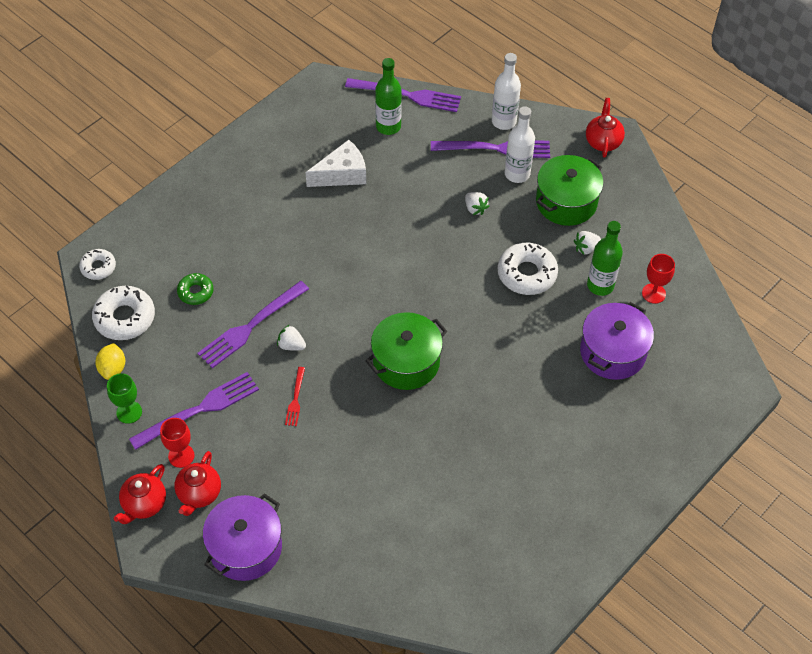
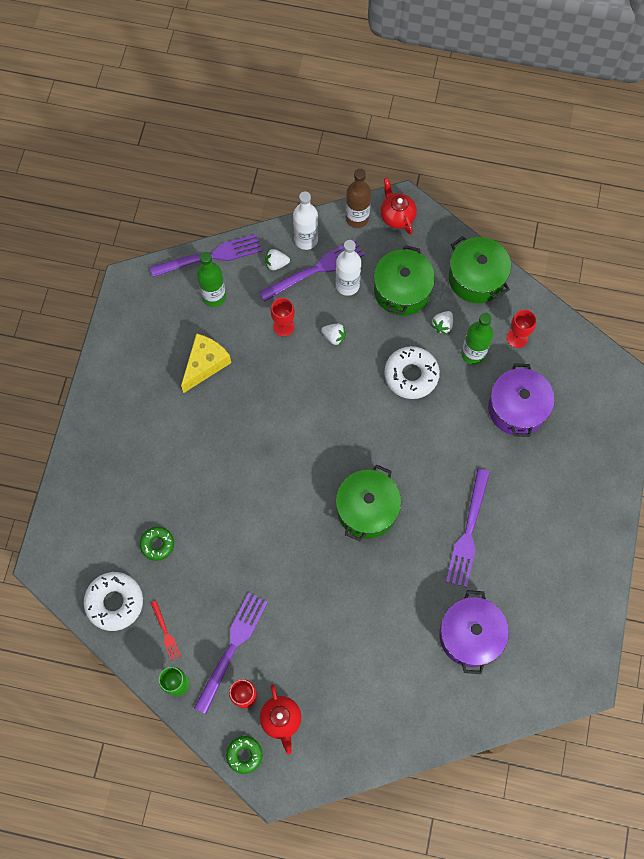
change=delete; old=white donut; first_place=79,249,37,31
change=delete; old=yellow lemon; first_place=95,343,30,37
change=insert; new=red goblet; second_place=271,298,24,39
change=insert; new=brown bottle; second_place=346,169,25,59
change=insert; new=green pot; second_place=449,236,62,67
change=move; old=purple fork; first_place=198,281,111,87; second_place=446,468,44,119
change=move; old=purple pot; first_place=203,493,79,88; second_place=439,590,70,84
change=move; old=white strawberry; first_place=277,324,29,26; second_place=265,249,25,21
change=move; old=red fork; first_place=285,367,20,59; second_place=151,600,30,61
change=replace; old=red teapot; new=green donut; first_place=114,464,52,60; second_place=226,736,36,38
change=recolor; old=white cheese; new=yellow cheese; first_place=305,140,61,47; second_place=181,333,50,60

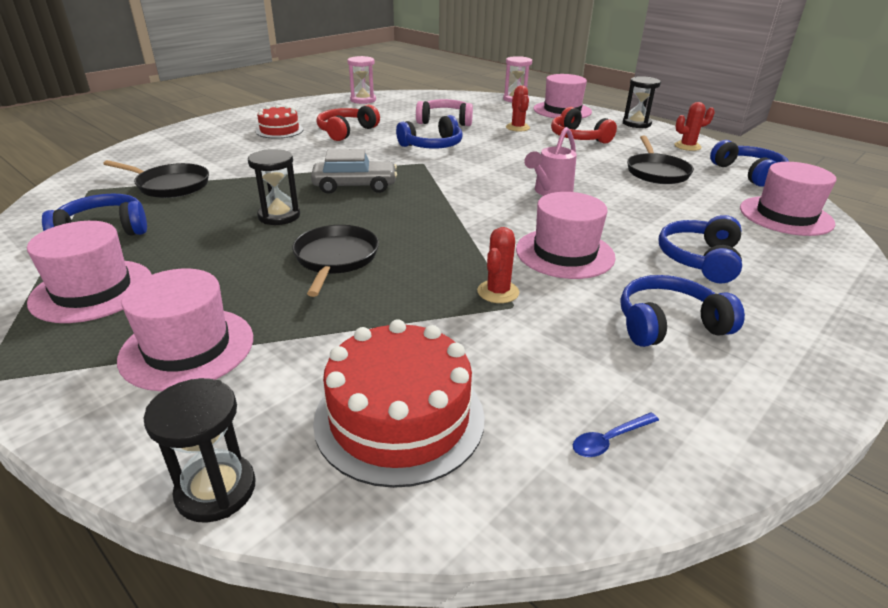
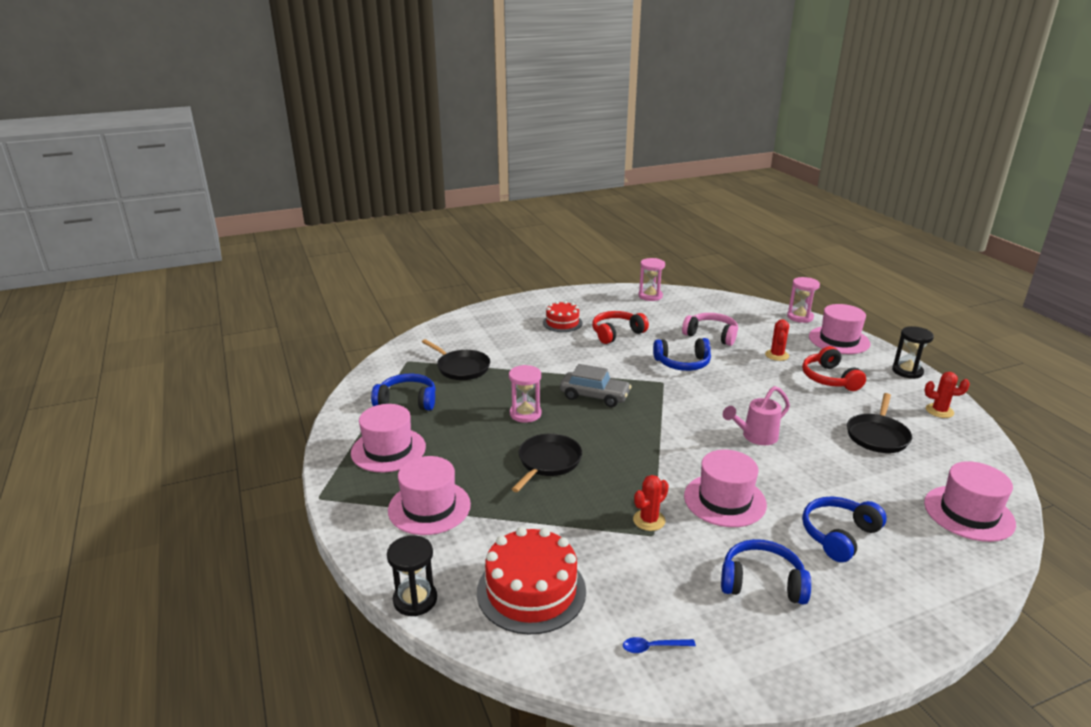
change=delete; old=blue headphones; first_place=710,140,79,46
change=recolor; old=black hourglass; new=pink hourglass; first_place=248,149,52,76; second_place=509,365,32,58

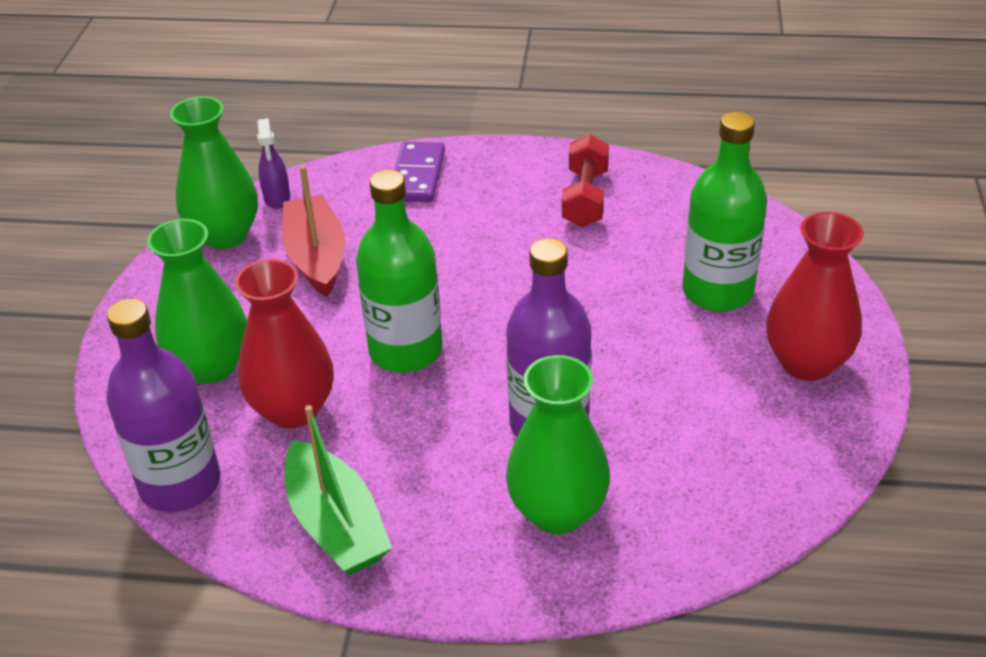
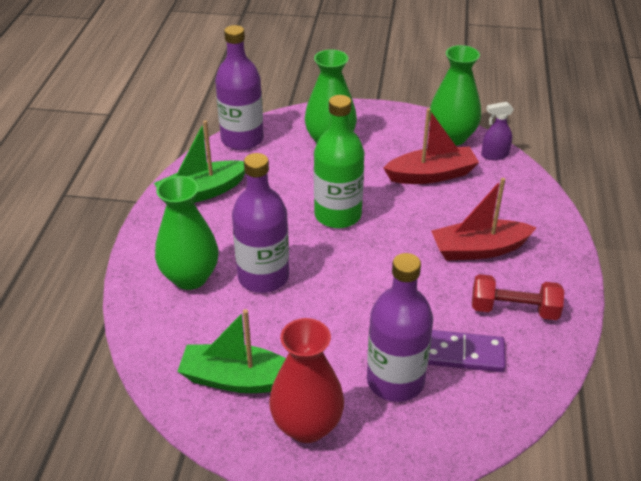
change=delete; old=red vase; first_place=235,259,98,170
change=insert; new=green boat; second_place=177,309,109,84
change=insert; new=red boat; second_place=431,178,106,83
change=move; old=purple domino; first_place=394,141,51,61; second_place=428,330,77,42
change=recolor; old=green bottle; new=purple bottle; first_place=682,112,85,200; second_place=367,253,66,149

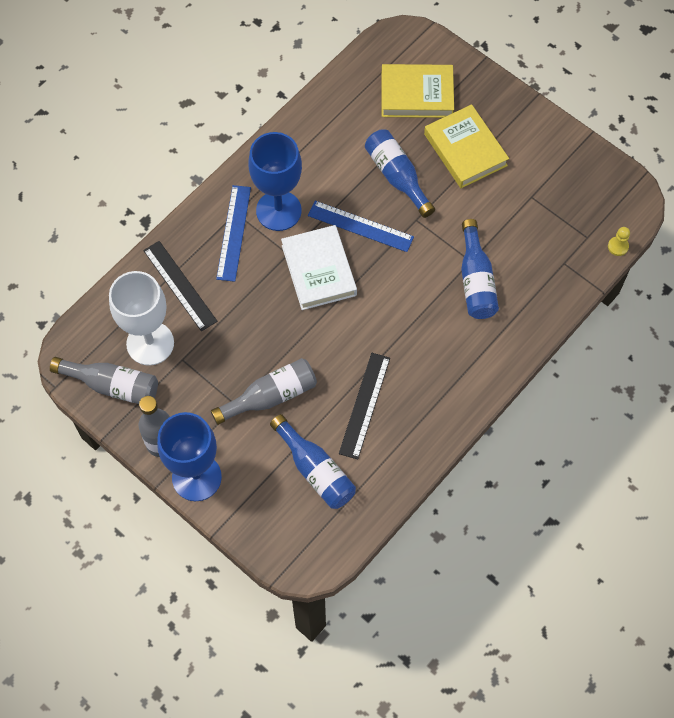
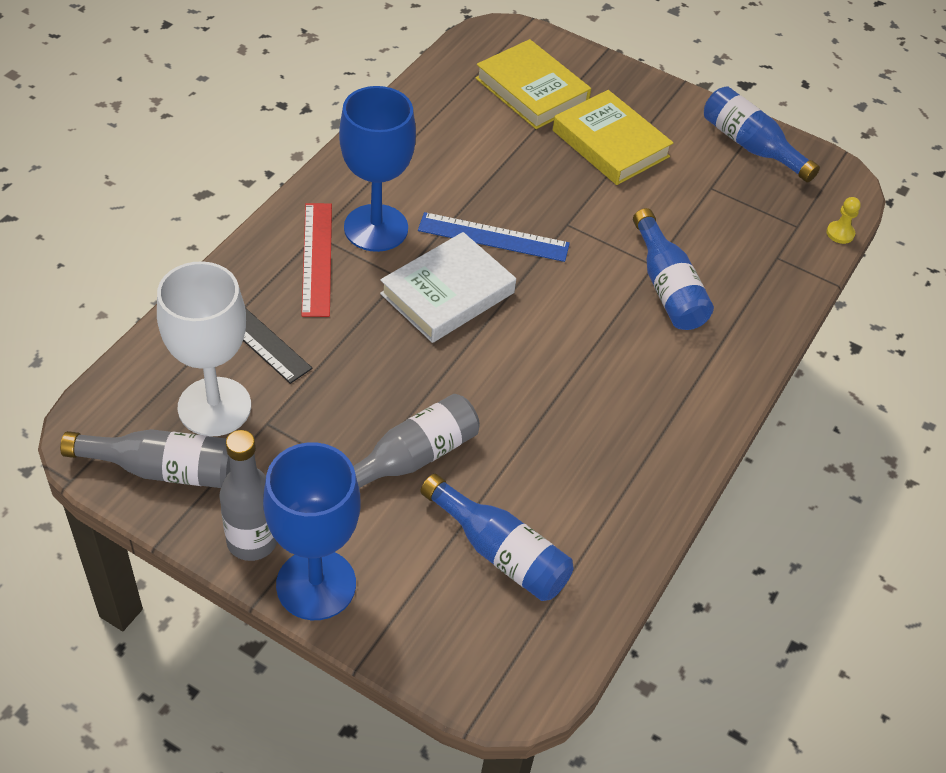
change=delete; old=black ruler; first_place=339,353,51,107
change=move; old=blue bottle; first_place=365,130,70,88; second_place=704,86,116,96
change=recolor; old=blue ruler; new=red ruler; first_place=216,185,35,97; second_place=301,203,31,114
change=rotate; old=white book; first_place=281,225,76,85; second_place=380,232,136,111; degrees=75
change=rotate; old=yellow book; first_place=382,64,72,54; second_place=476,39,115,90; degrees=60

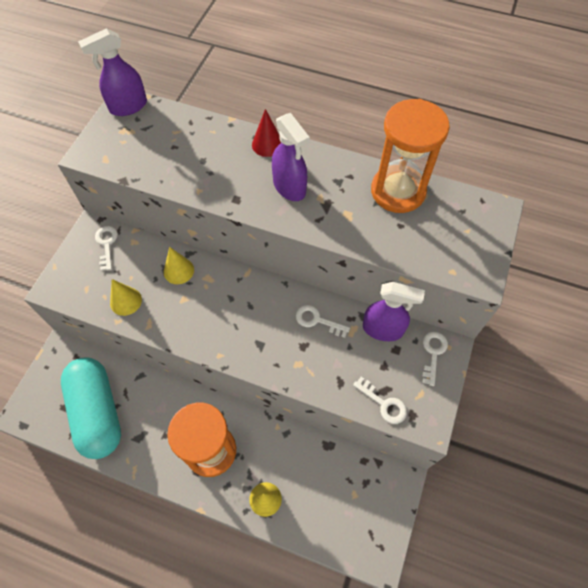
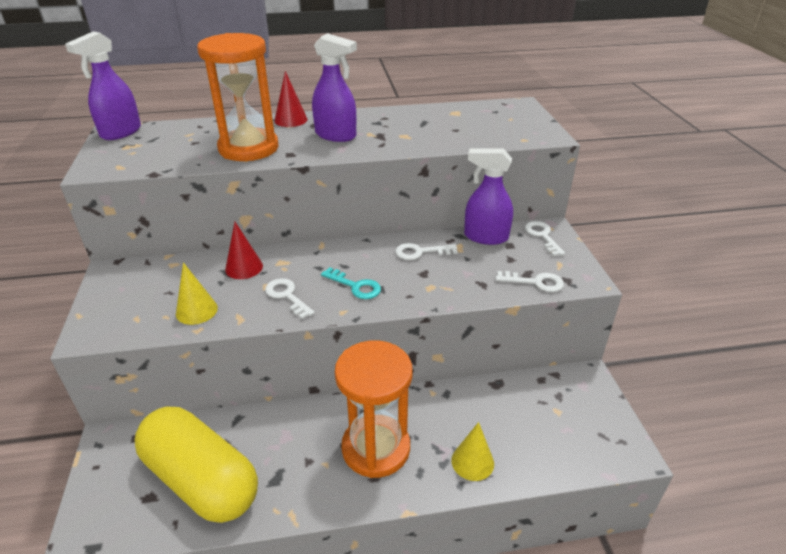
change=insert; new=turquoise key; second_place=321,267,60,32
change=move; old=white key; first_place=95,226,23,45; second_place=265,278,50,41
change=move; old=orange hourglass; first_place=371,99,79,114; second_place=197,33,82,128
change=recolor; old=turquoise capsule; new=yellow capsule; first_place=61,358,60,101; second_place=134,407,124,116
change=recolor; old=yellow cone; new=red cone; first_place=164,247,30,37; second_place=225,222,38,57
change=rotate; old=purple spray bottle; first_place=363,282,62,59; second_place=464,148,49,97; degrees=-150

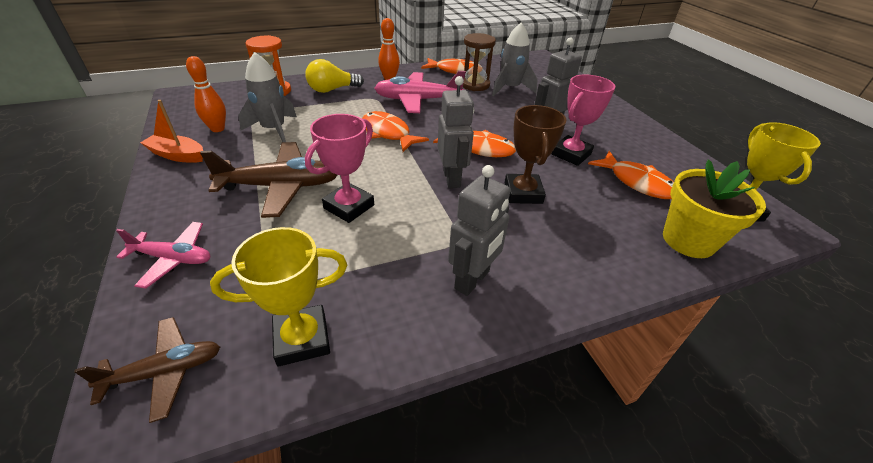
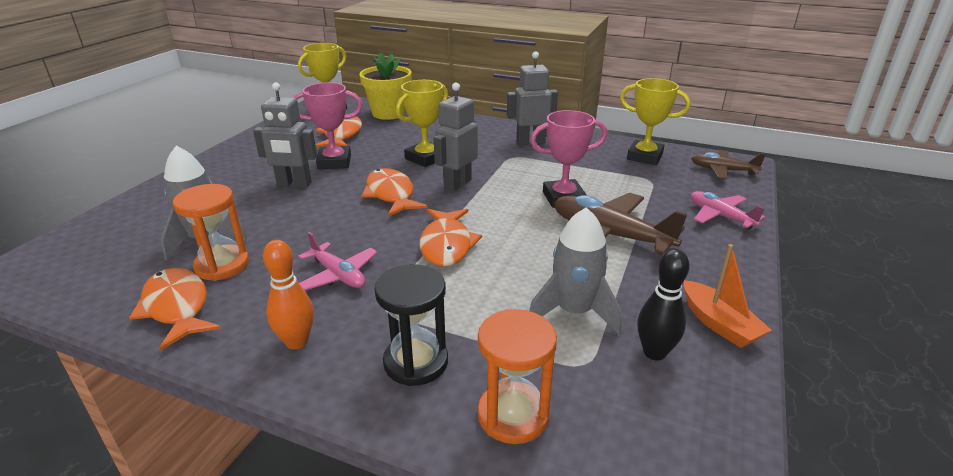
change=replace; old=yellow light bulb; new=black hourglass; first_place=305,59,59,34; second_place=375,265,73,121
change=recolor; old=orange bowling pin; new=black bowling pin; first_place=186,56,40,76; second_place=637,249,53,111
change=recolor; old=brown hourglass; new=orange hourglass; first_place=463,33,33,58; second_place=173,184,76,97
change=recolor; old=brown trophy; new=yellow trophy; first_place=505,105,61,99; second_place=396,80,52,87
change=resize; old=pink plane; first_place=374,71,92,42; second_place=298,232,80,59; factor=0.6

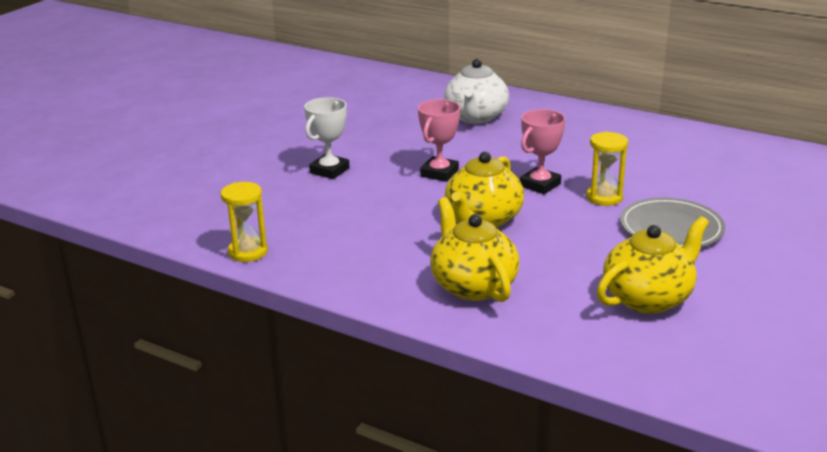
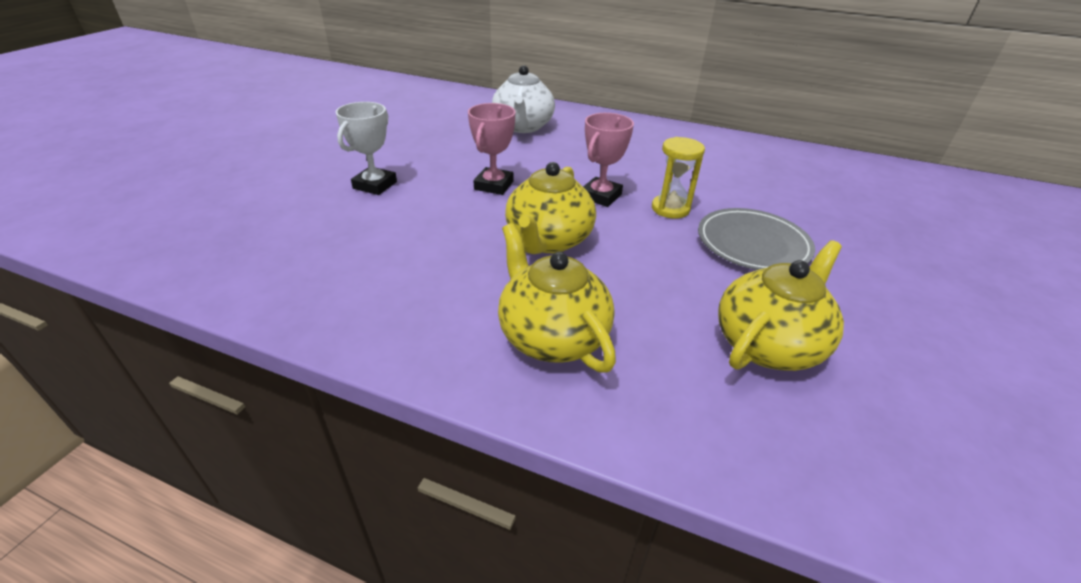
change=delete; old=yellow hourglass; first_place=221,182,47,80

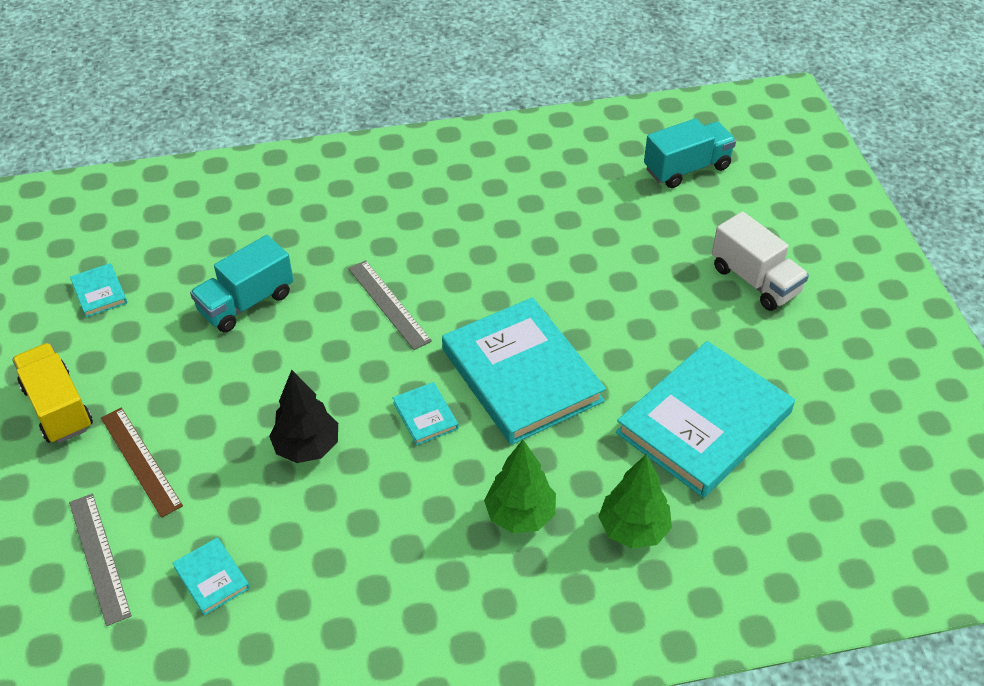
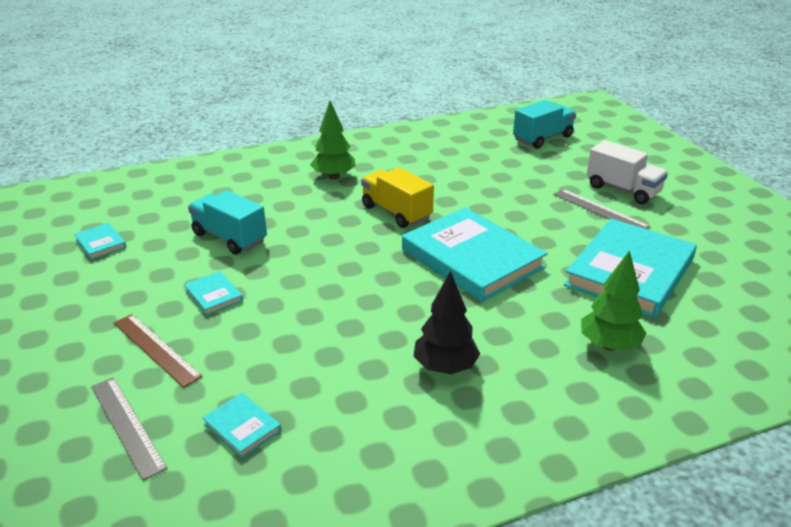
change=move; old=yellow truck; first_place=12,343,81,100; second_place=361,167,73,61
change=move; old=black tree; first_place=269,370,69,93; second_place=414,271,66,103
change=move; old=grey ruler; first_place=348,260,84,90; second_place=553,189,98,40
change=move; old=turquoise book; first_place=393,382,66,63; second_place=184,271,59,45
change=move; old=green tree; first_place=484,440,72,93; second_place=310,101,46,79
change=rotate; old=turquoise truck; first_place=190,235,103,98; second_place=188,190,79,65; degrees=90

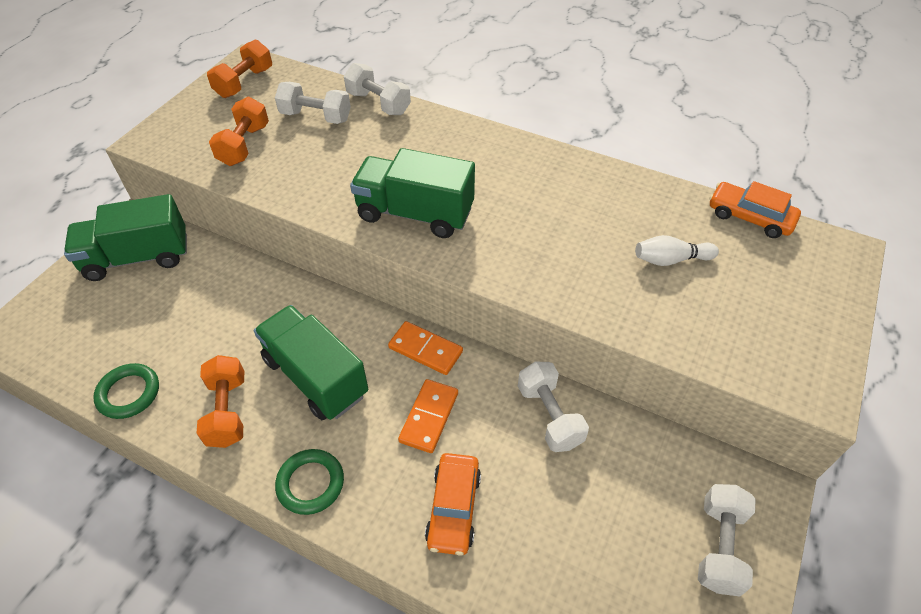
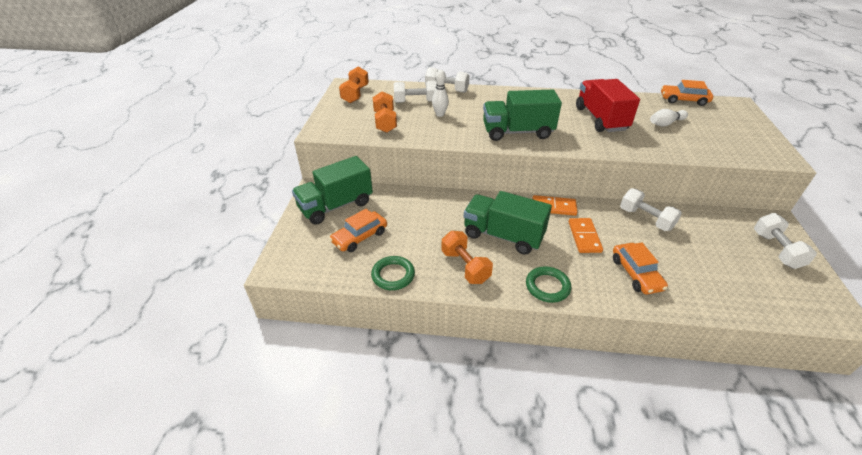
change=insert; new=orange car; second_place=329,209,58,43
change=insert; new=white bowling pin; second_place=432,70,17,47
change=insert; new=red truck; second_place=576,79,64,53

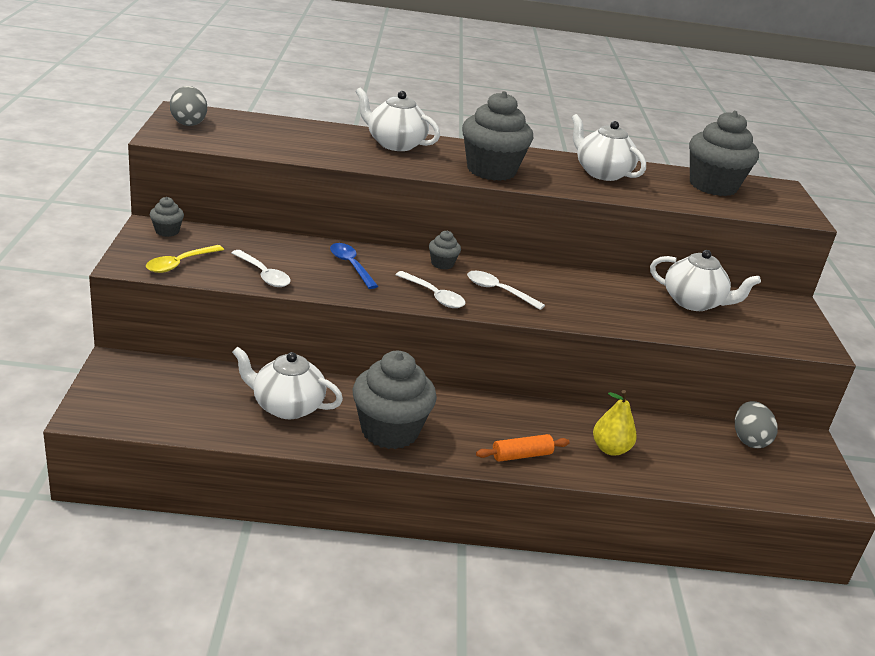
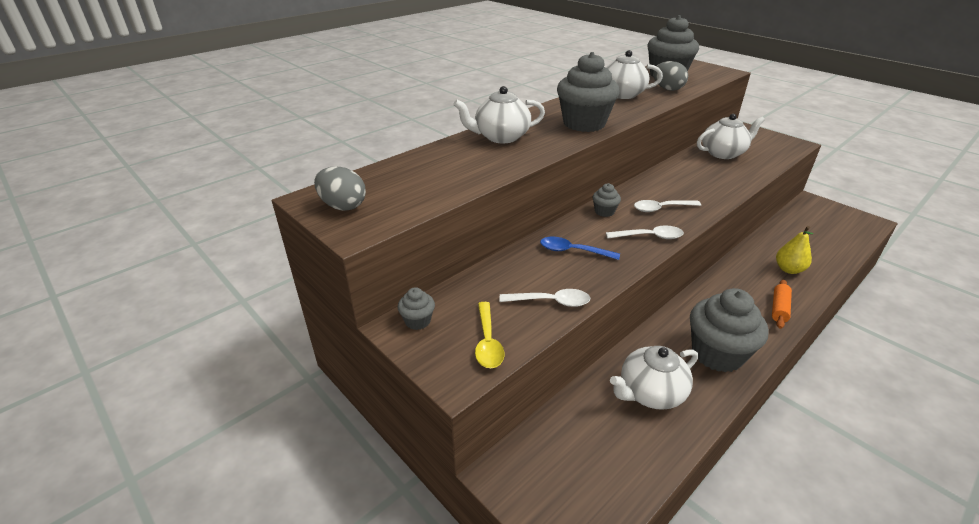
change=move; old=grey egg; first_place=735,401,43,47; second_place=653,61,35,30

